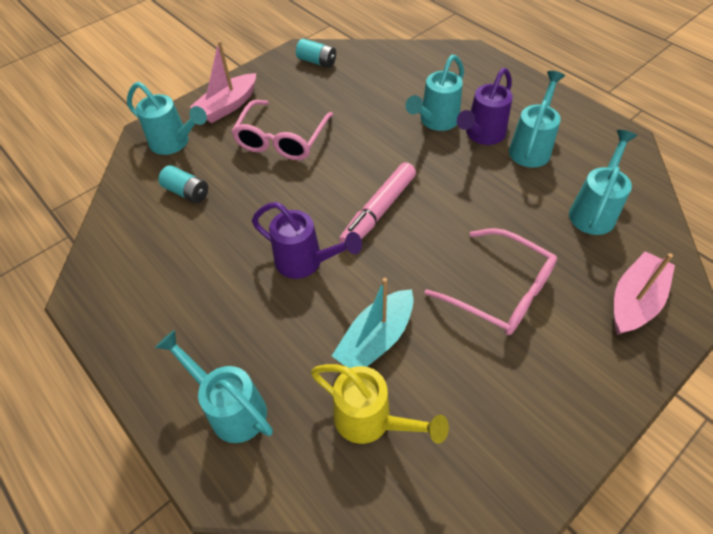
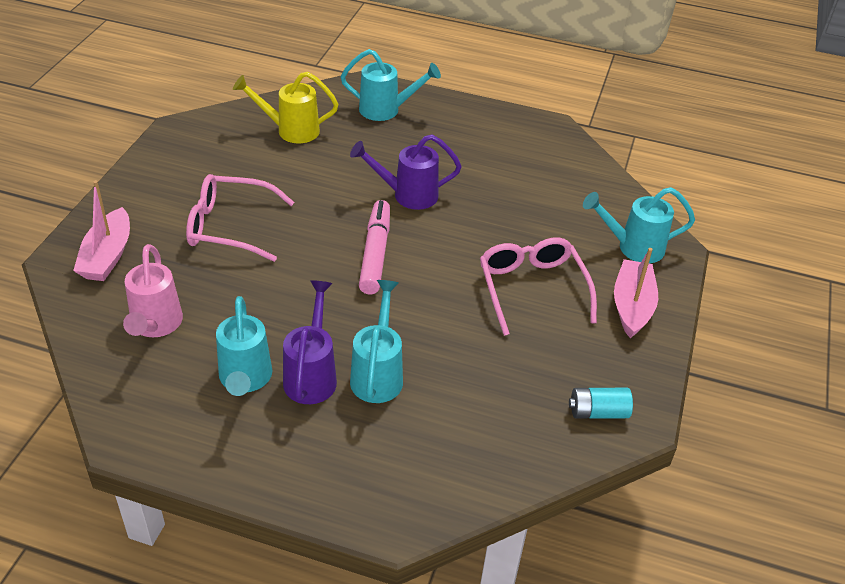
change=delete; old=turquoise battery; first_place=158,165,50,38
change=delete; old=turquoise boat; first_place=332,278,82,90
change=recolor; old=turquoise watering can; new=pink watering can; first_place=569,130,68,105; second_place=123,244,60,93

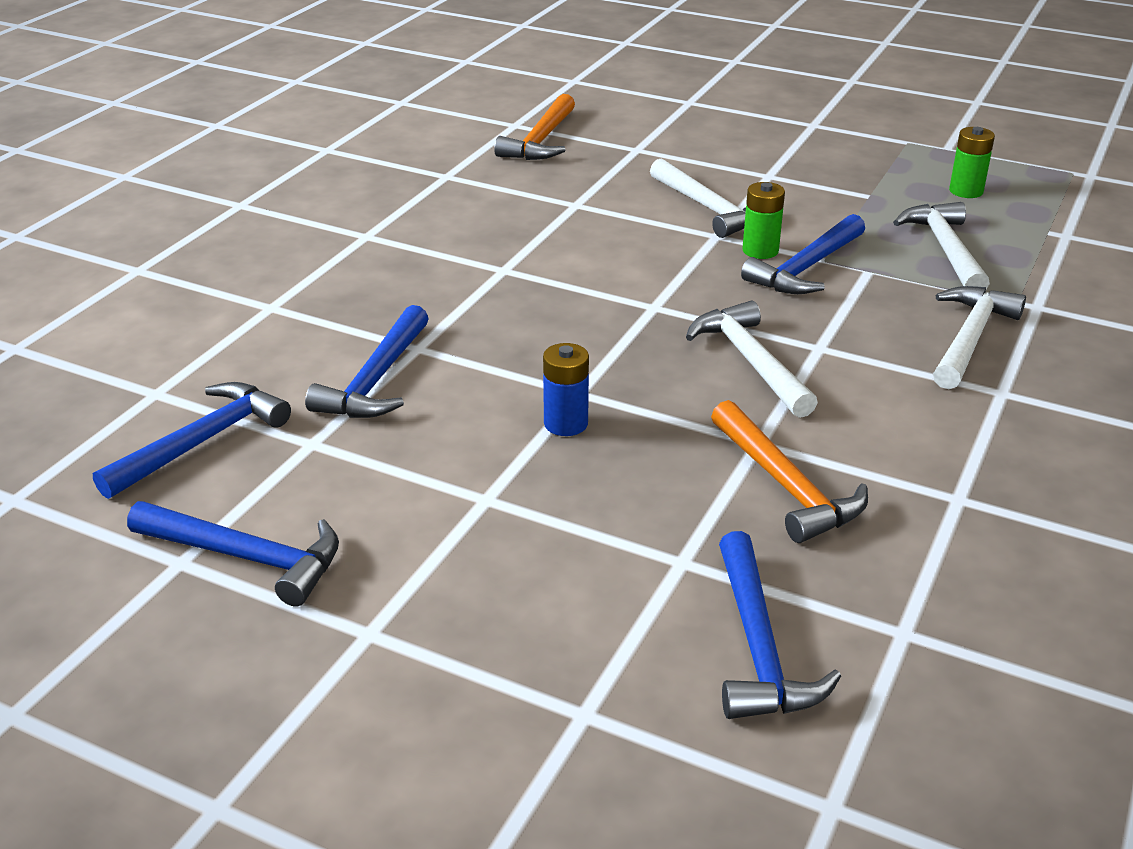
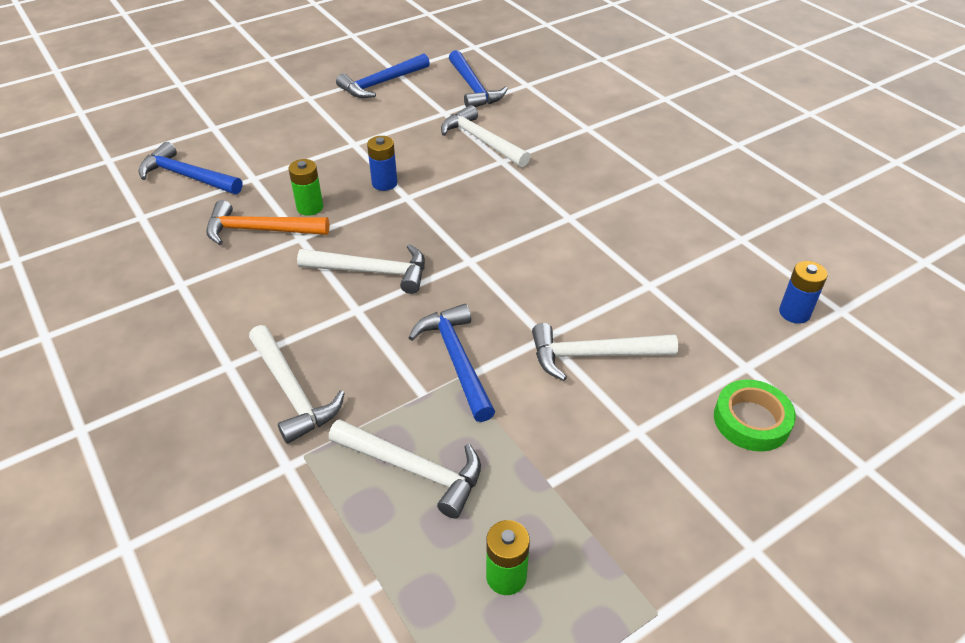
change=insert; new=green tape; second_place=714,380,82,72
change=move; old=green battery; first_place=742,182,43,77; second_place=288,159,35,57
change=replace; old=orange hammer; new=blue battery; first_place=494,94,81,66; second_place=779,261,49,63
change=recolor; old=blue hammer; new=white hammer; first_place=305,305,124,113; second_place=441,105,89,62

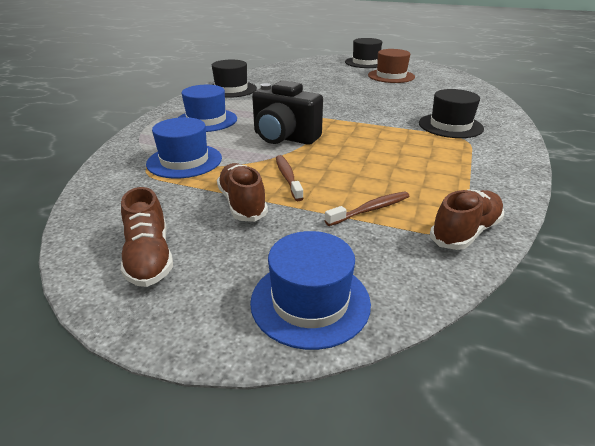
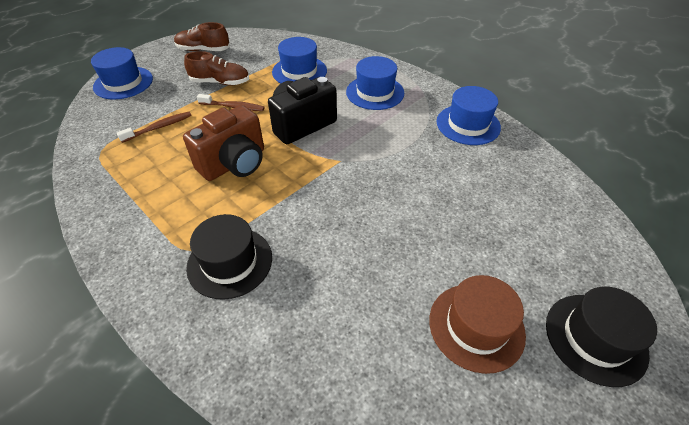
change=delete; old=brown shoe; first_place=430,190,74,60
change=insert; new=brown camera; second_place=183,105,81,76
change=recolor; old=black hat; new=blue hat; first_place=212,60,45,38; second_place=437,86,64,59
change=rotate; old=brown toothbrush; first_place=325,192,84,34; second_place=116,112,75,31; degrees=-120

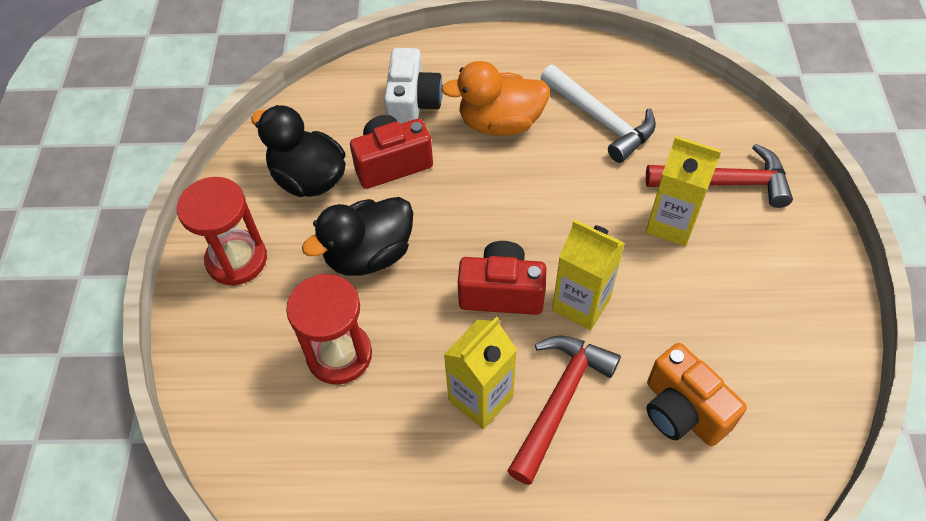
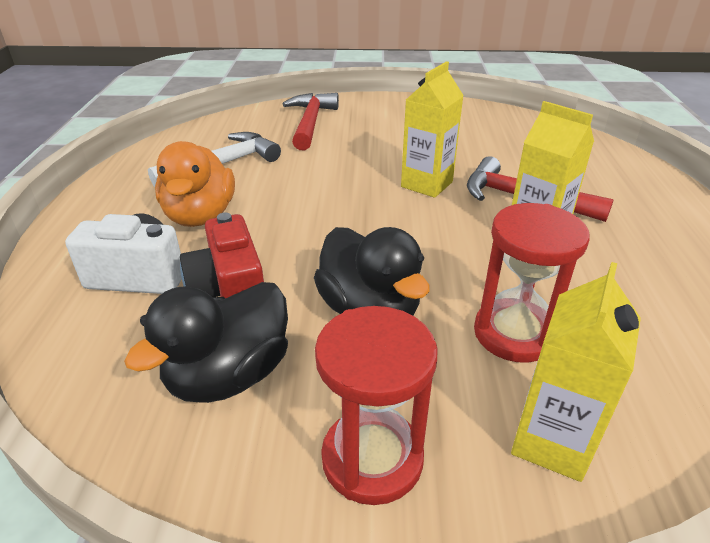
change=delete; old=red camera; first_place=458,241,88,74
change=delete; old=orange camera; first_place=646,343,101,103
change=move; old=yellow carton; first_place=646,136,75,110; second_place=511,262,130,220

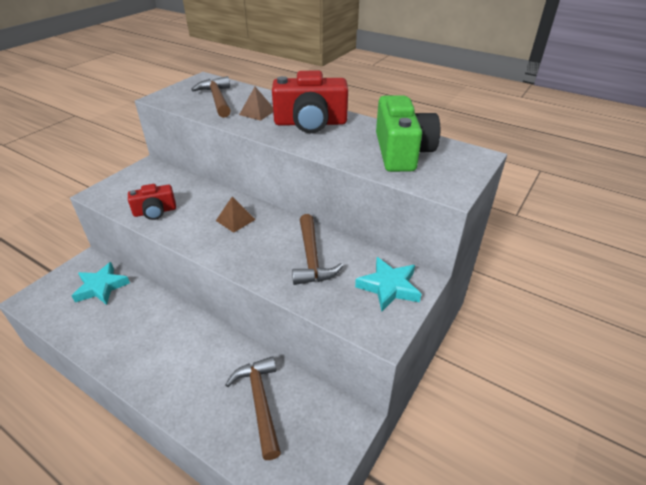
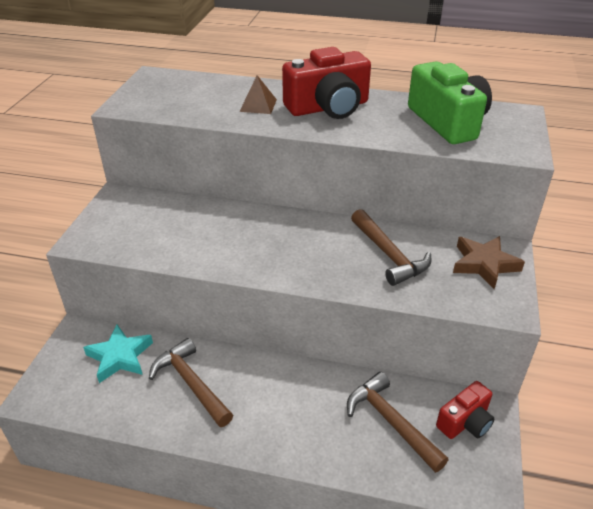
change=delete; old=brown pyramid; first_place=216,197,40,36
change=move; old=red camera; first_place=128,184,48,36; second_place=436,381,58,58
change=move; old=brown hammer; first_place=191,76,40,42; second_place=149,338,84,89
change=recolor; old=turquoise star; new=brown star; first_place=355,257,66,54; second_place=453,236,72,53

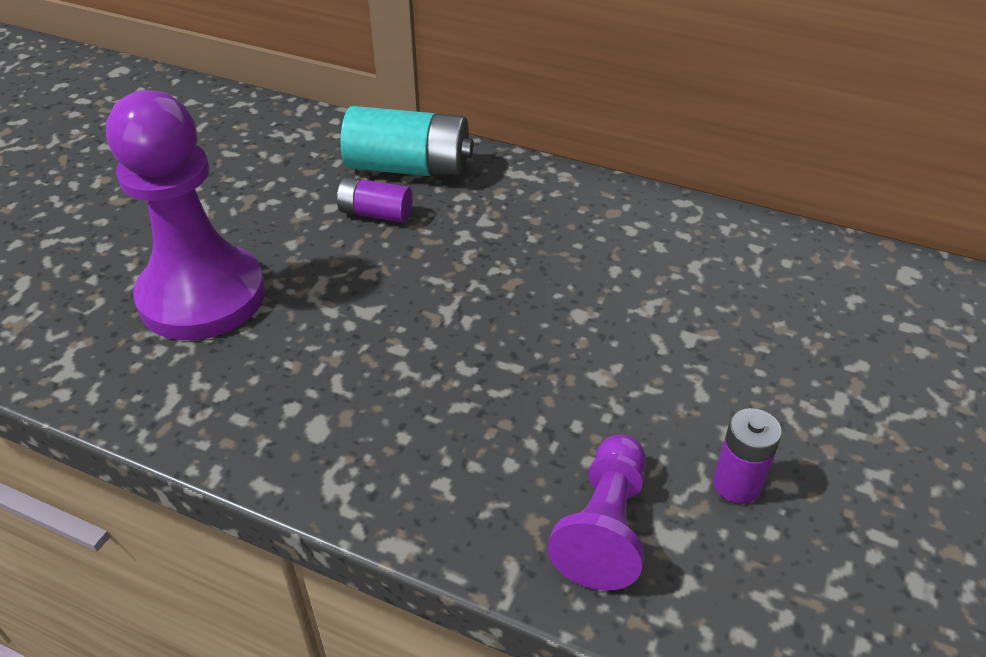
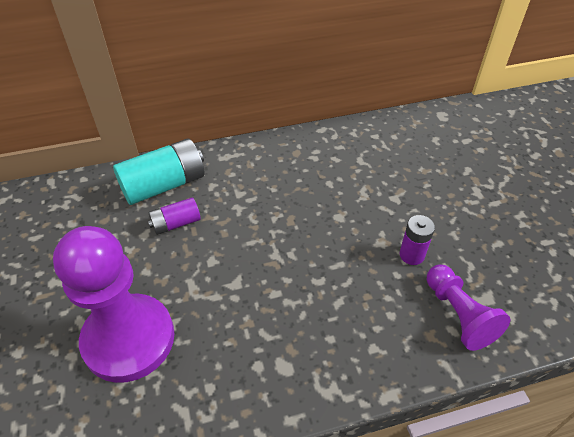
change=move; old=purple battery; first_place=713,408,69,96; second_place=400,215,35,50

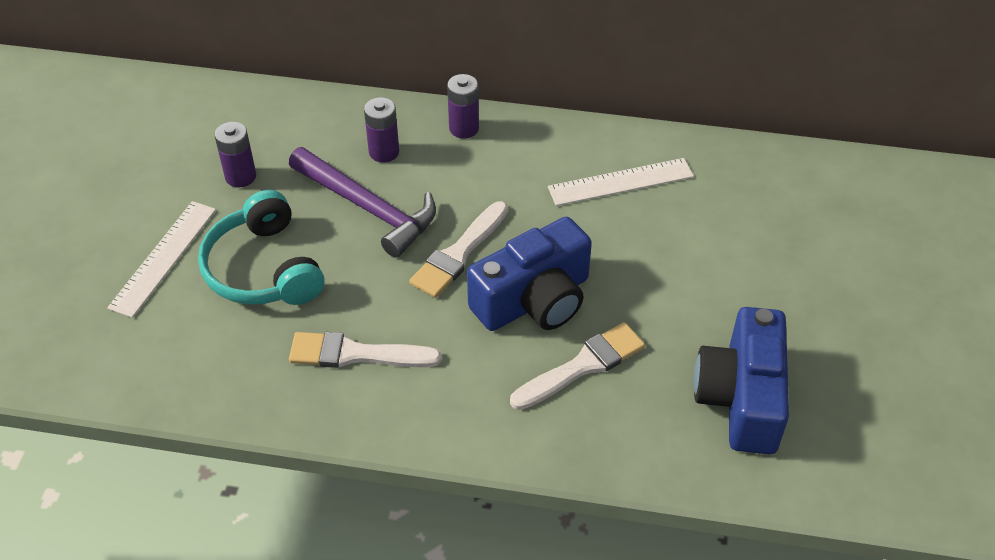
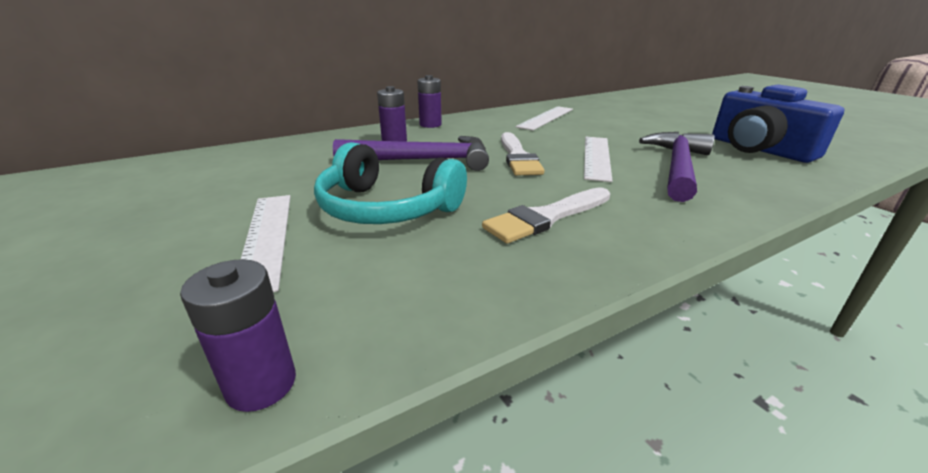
change=move; old=purple battery; first_place=214,122,42,65; second_place=180,259,116,153
change=replace; old=blue camera; new=white ruler; first_place=467,217,125,114; second_place=584,137,28,45
change=replace; old=white brush; new=purple hammer; first_place=510,322,135,88; second_place=639,132,76,70

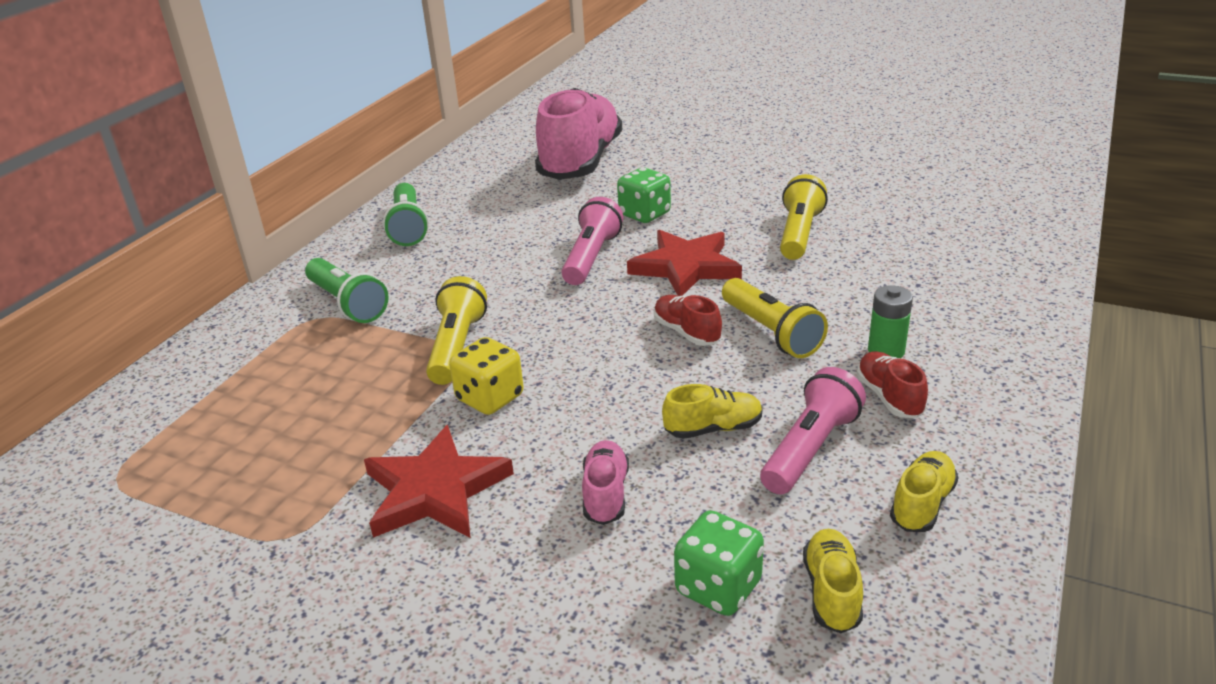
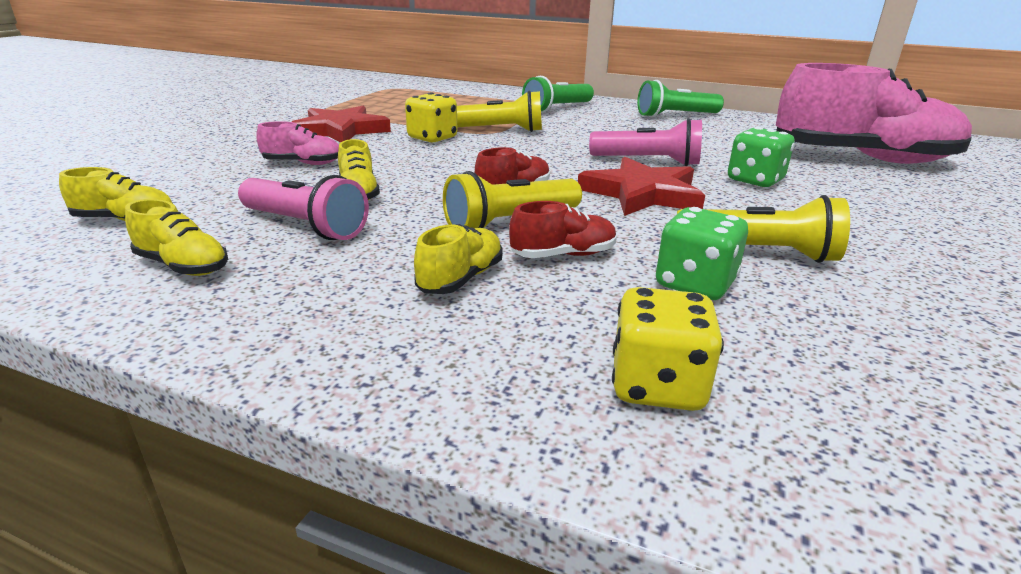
change=insert; new=yellow dice; second_place=612,287,112,124
change=move; old=green dice; first_place=674,510,90,106; second_place=656,207,92,93
change=move; old=red shoe; first_place=856,351,72,67; second_place=509,201,108,57
change=replace; old=green battery; new=yellow shoe; first_place=868,285,45,73; second_place=414,224,89,70

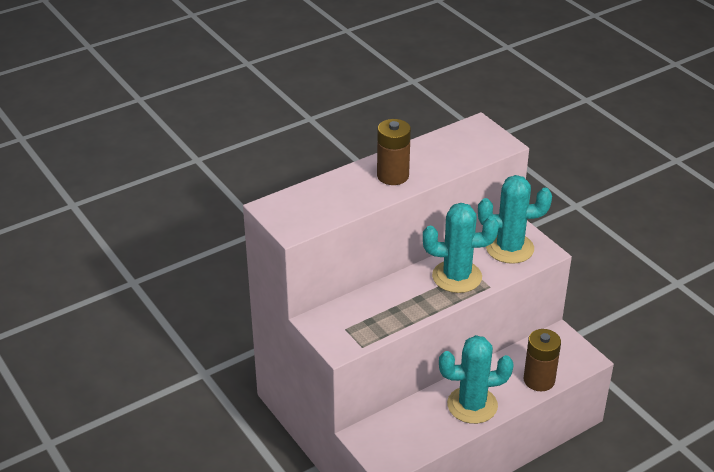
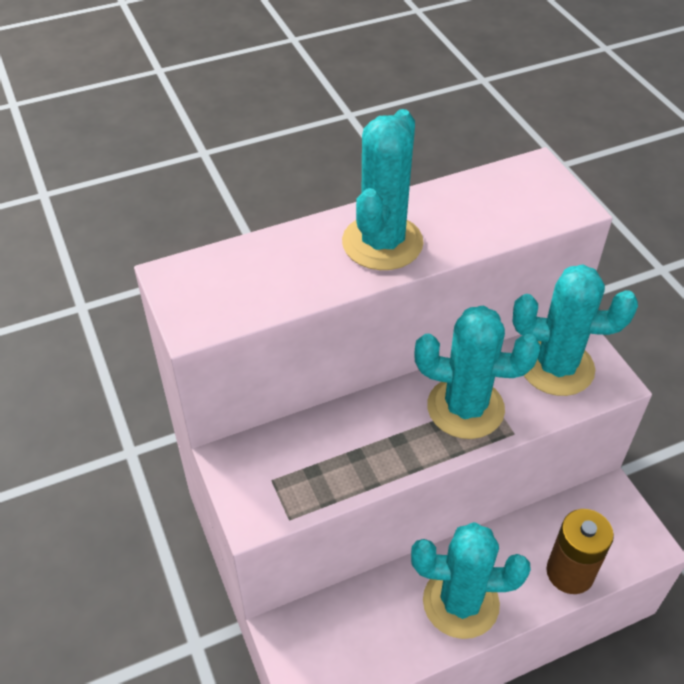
change=replace; old=brown battery; new=turquoise cactus; first_place=377,119,34,66; second_place=342,109,82,161

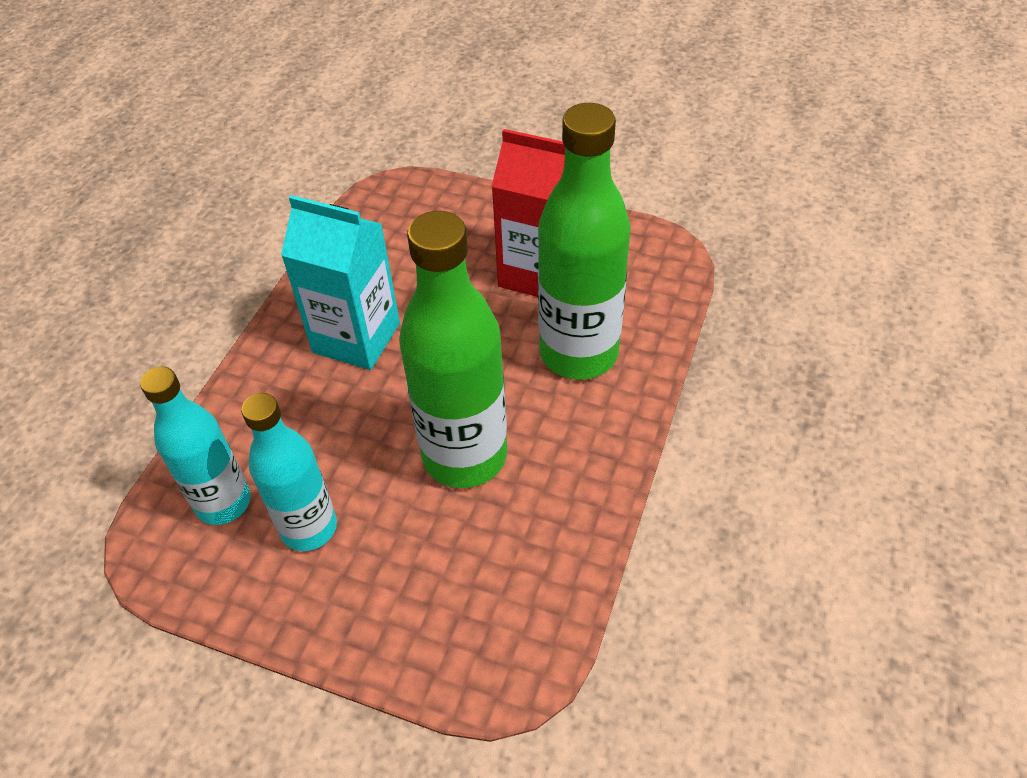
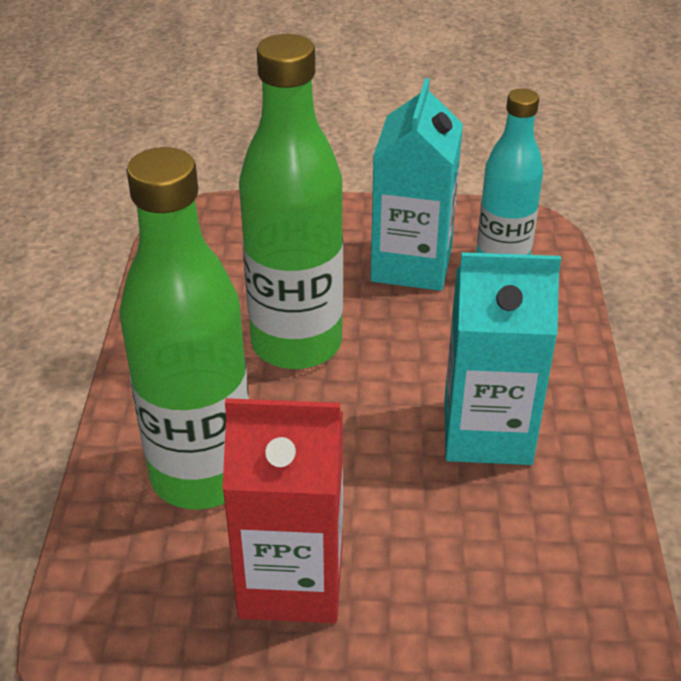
change=replace; old=turquoise bottle; new=turquoise carton; first_place=241,393,96,158; second_place=370,78,93,213

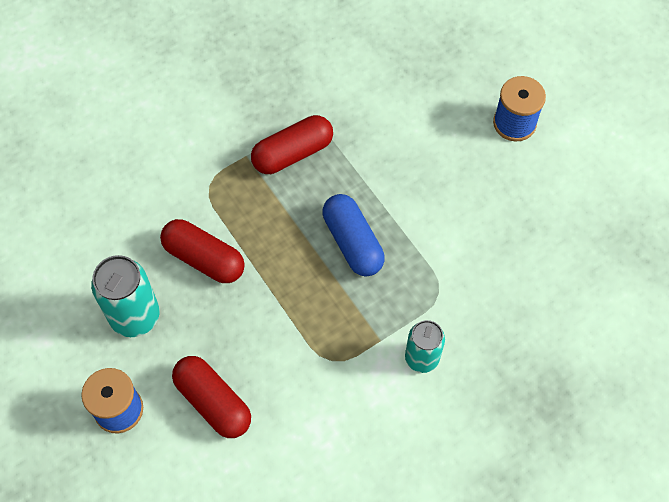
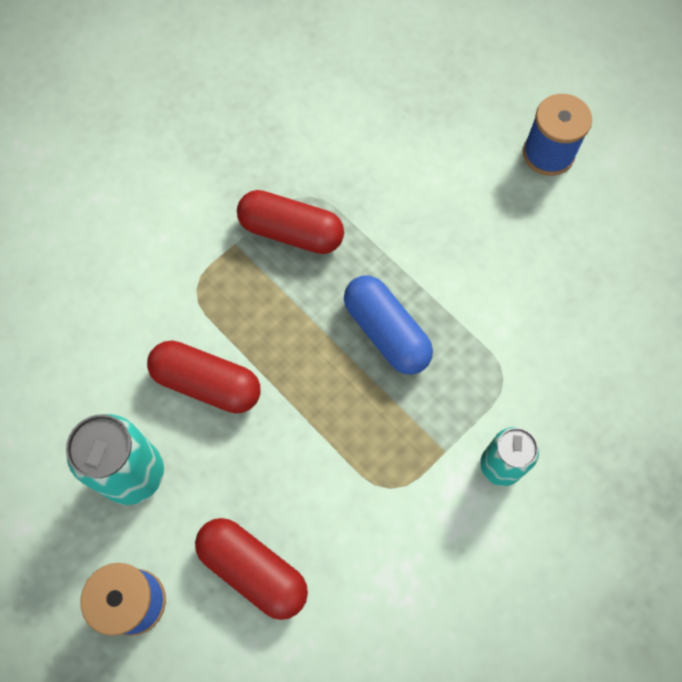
change=rotate; old=red capsule; first_place=251,115,82,59; second_place=237,190,107,64; degrees=60

